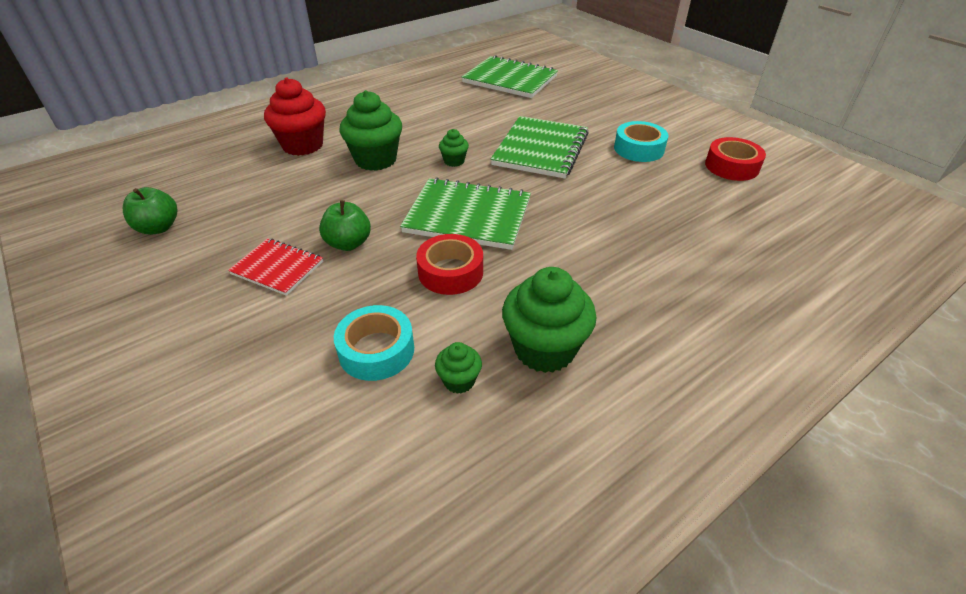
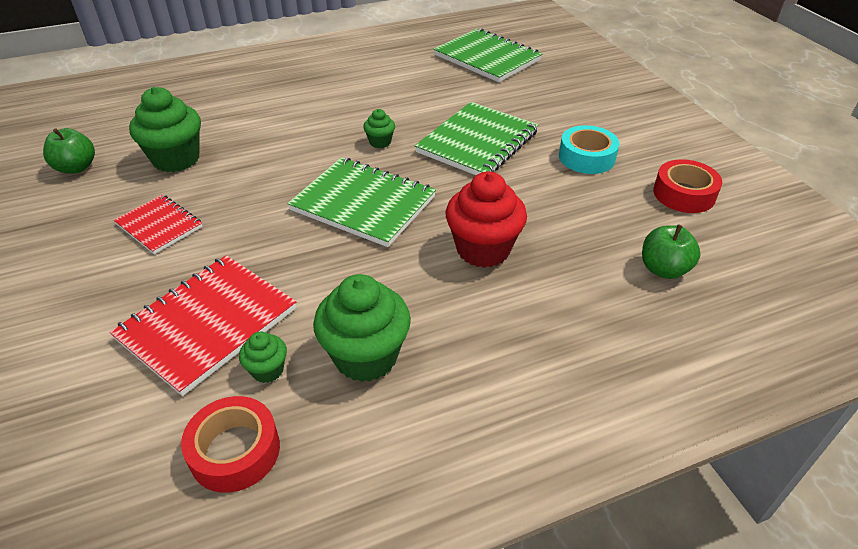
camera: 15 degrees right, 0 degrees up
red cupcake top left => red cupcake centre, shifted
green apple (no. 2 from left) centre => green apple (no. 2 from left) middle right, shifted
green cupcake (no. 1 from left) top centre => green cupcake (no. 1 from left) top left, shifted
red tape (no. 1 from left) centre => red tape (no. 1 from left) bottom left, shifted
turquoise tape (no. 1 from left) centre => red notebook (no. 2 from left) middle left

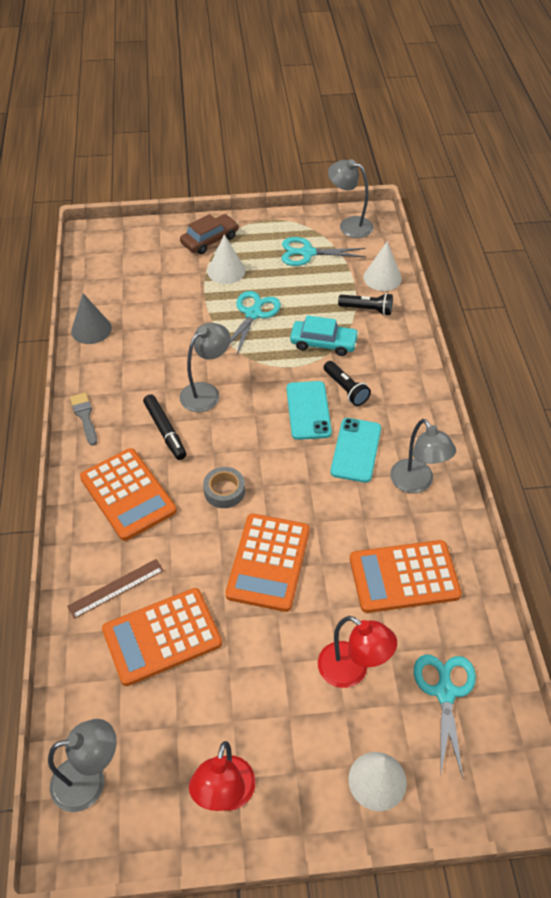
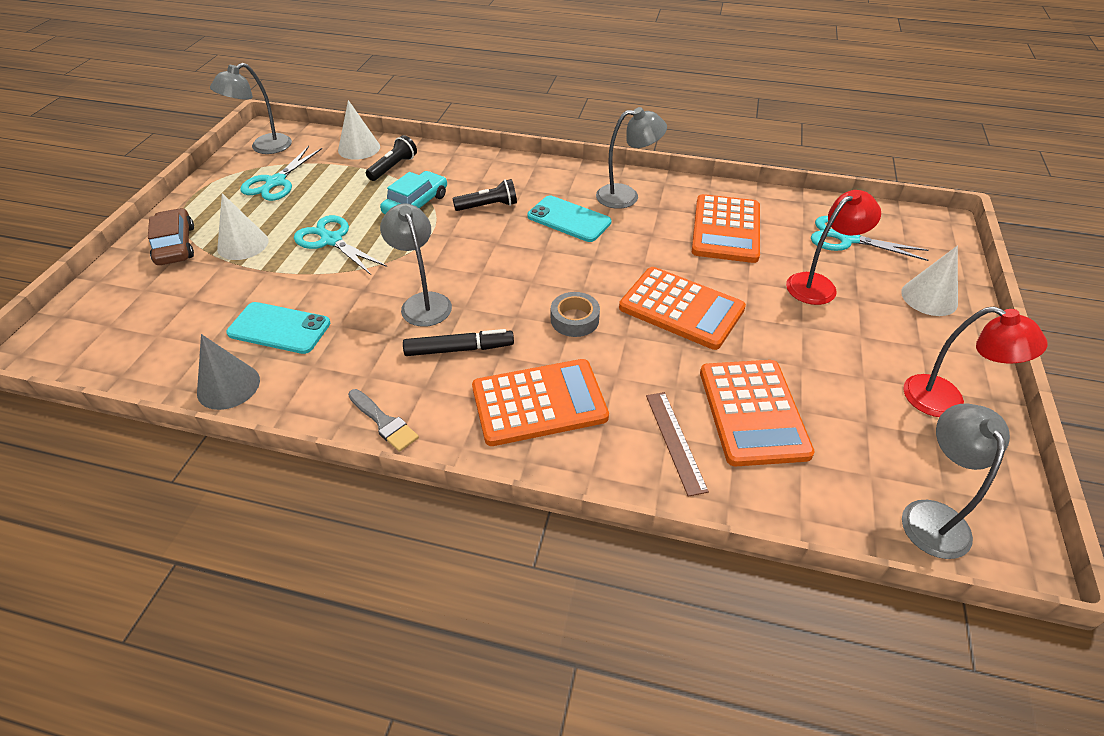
camera: 70 degrees left, 5 degrees down
turquoise phone (no. 1 from left) centre => turquoise phone (no. 1 from left) middle left, shifted
grey brush middle left => grey brush centre, 135 degrees counterclockwise

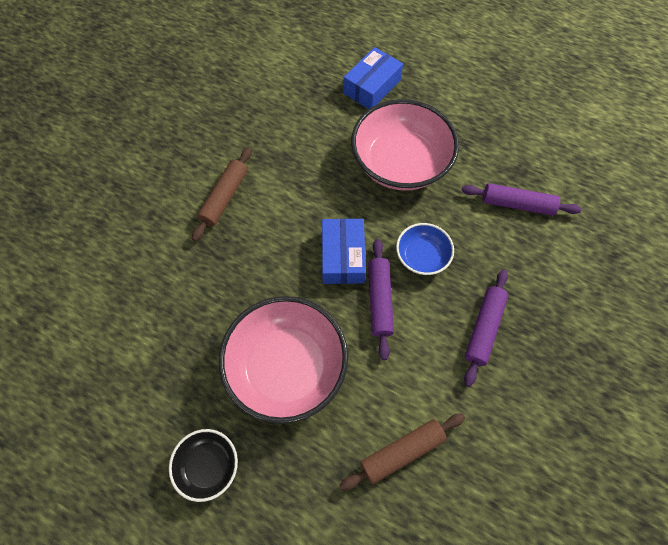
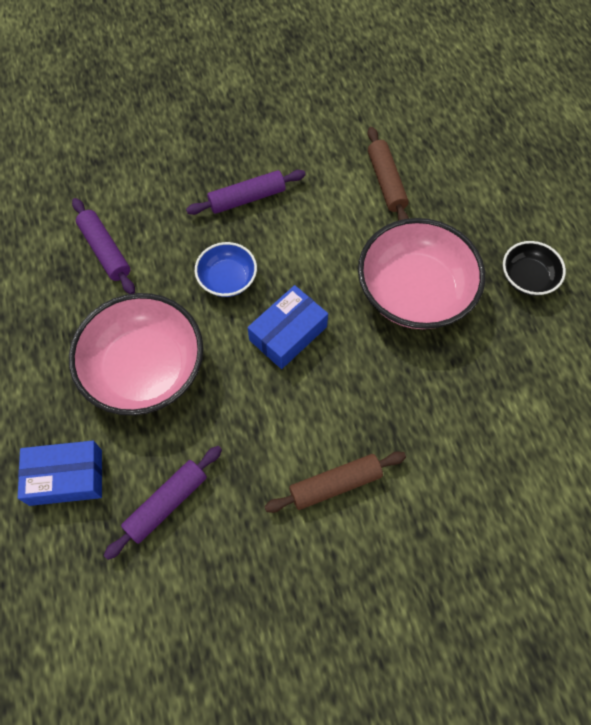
camera: 135 degrees left, 0 degrees up
purple rolling pin (no. 1 from left in the first image) centre => purple rolling pin (no. 2 from left) bottom left, shifted
brown rolling pin (no. 2 from left) bottom centre => brown rolling pin (no. 2 from left) top centre, 60 degrees clockwise

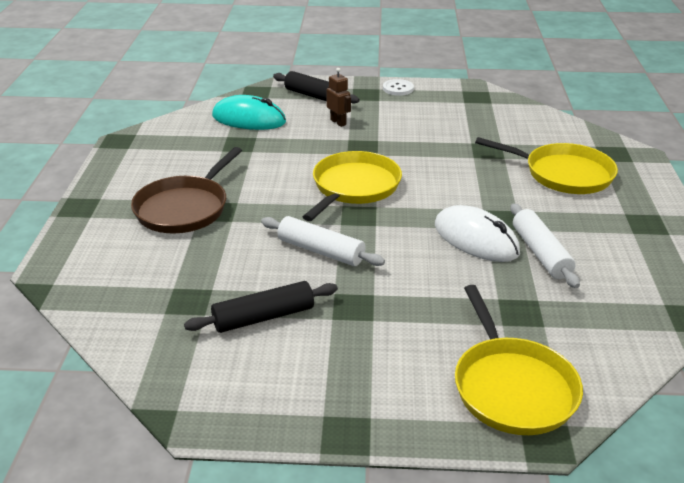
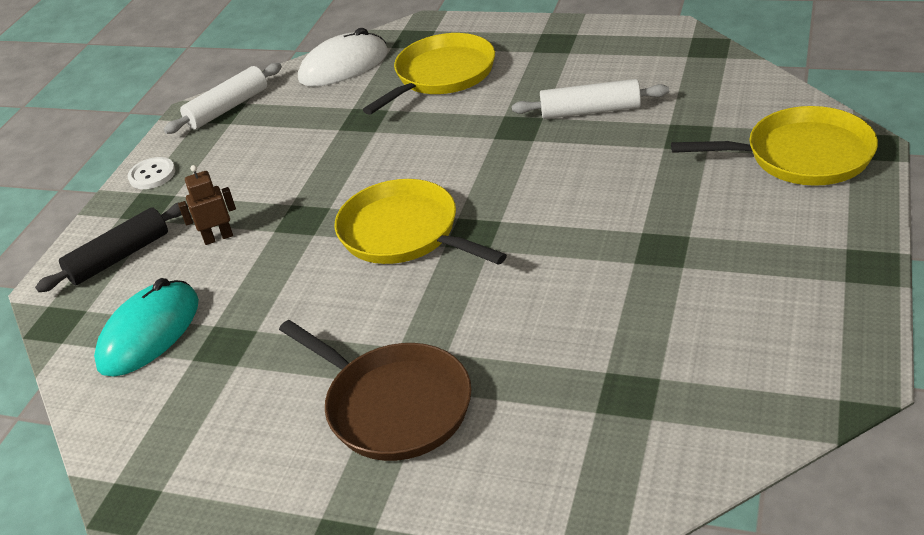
camera: 70 degrees left, 5 degrees up
black rolling pin (no. 1 from left) centre => nothing
white rolling pin (no. 1 from left) centre => white rolling pin (no. 1 from left) top left, shifted
white mouse middle right => white mouse top centre, shifted

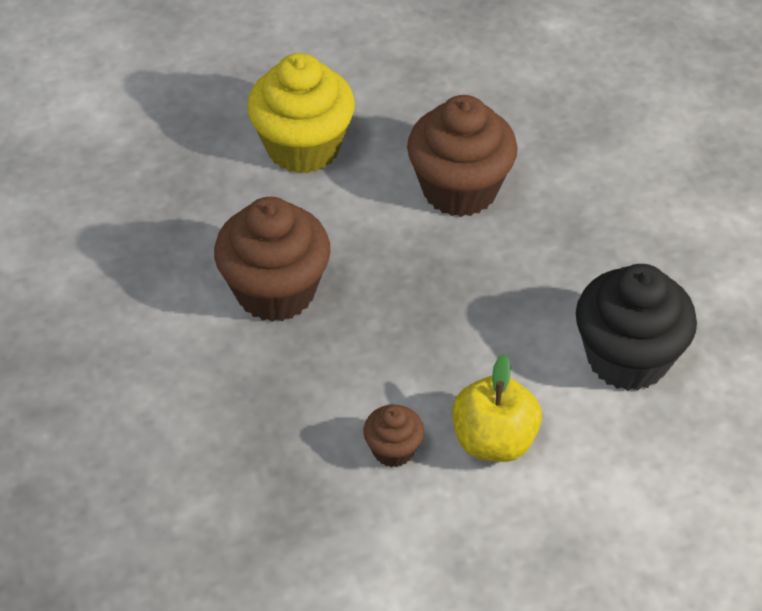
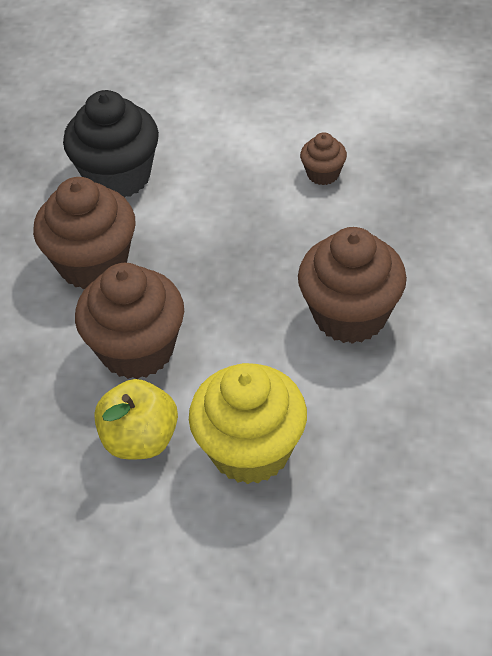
camera: 150 degrees left, 0 degrees up
nothing => brown cupcake (no. 1 from left) middle left
yellow apple bottom centre => yellow apple middle left, shifted

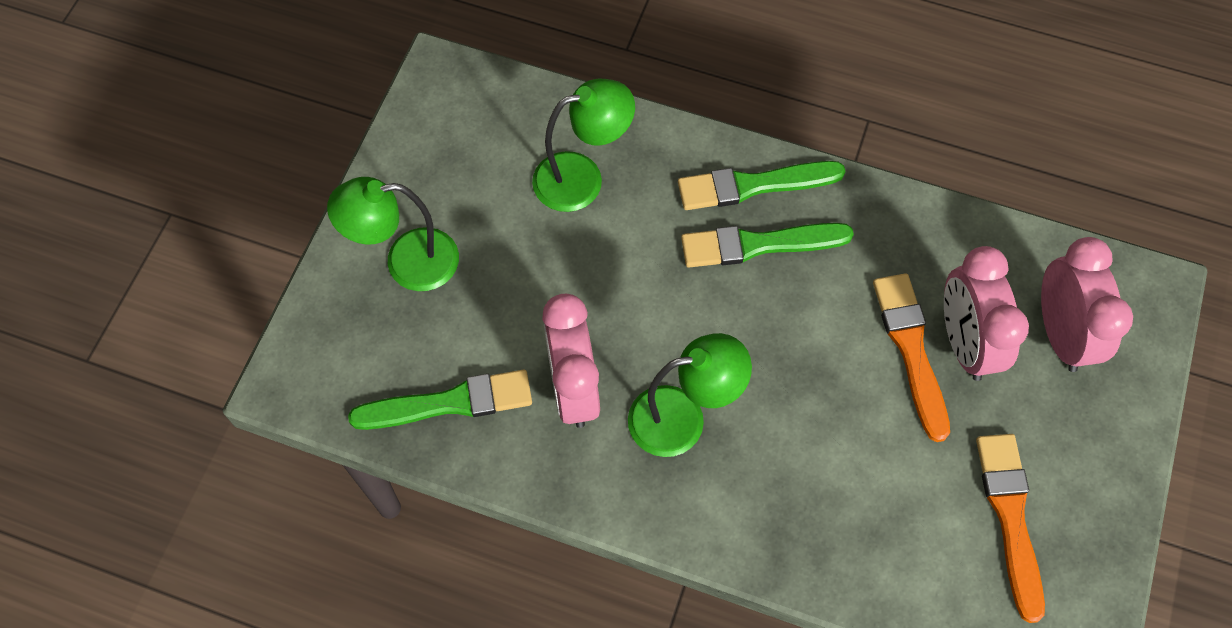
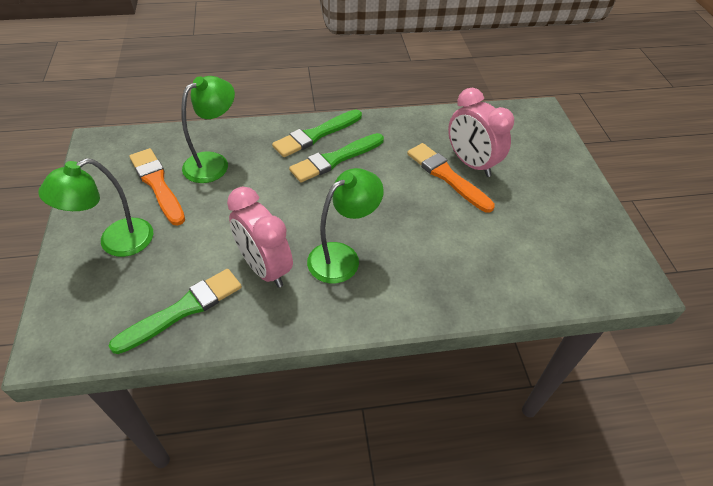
camera: 30 degrees left, 15 degrees down
pink clock (no. 3 from left) middle right => nothing
orange brush (no. 2 from left in the first image) bottom right => orange brush (no. 1 from left) middle left, shifted

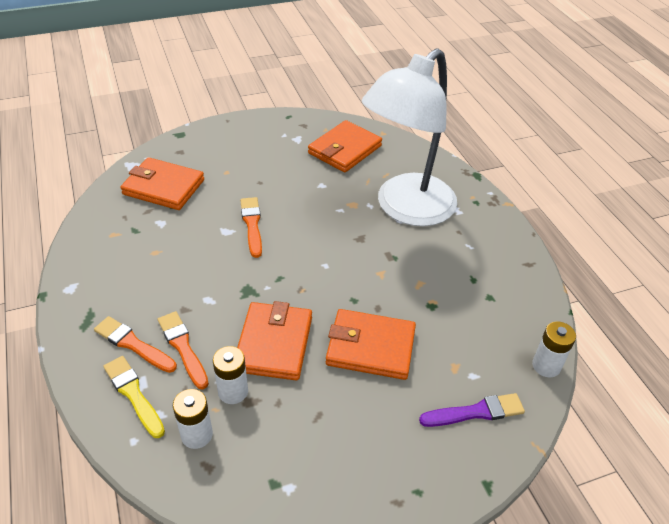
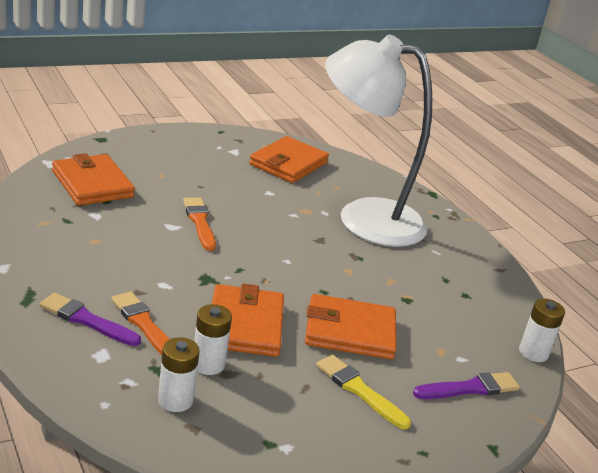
camera: 10 degrees left, 15 degrees down
yellow brush bottom left => yellow brush bottom centre, shifted
orange brush (no. 1 from left) middle left => purple brush (no. 1 from left) bottom left
orange wallet (no. 1 from left) middle left, 45 degrees clockwise
white lamp top centre, 75 degrees clockwise

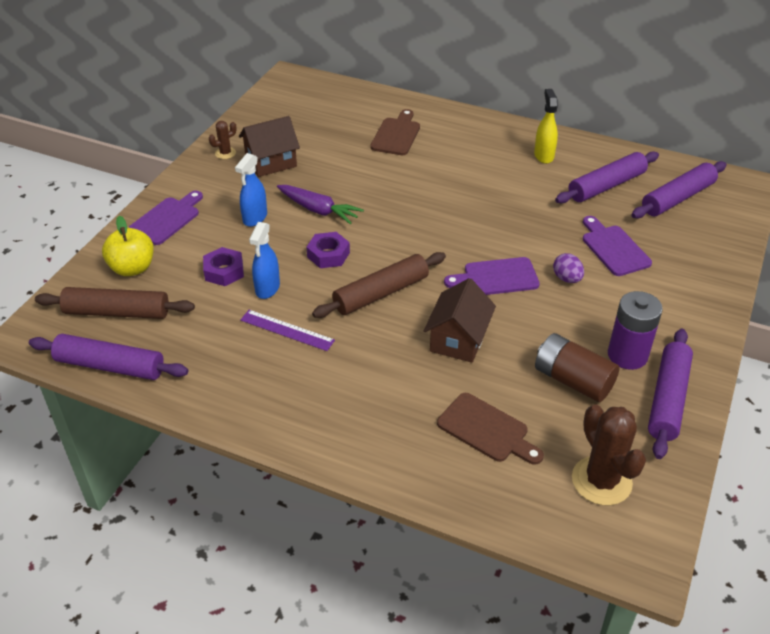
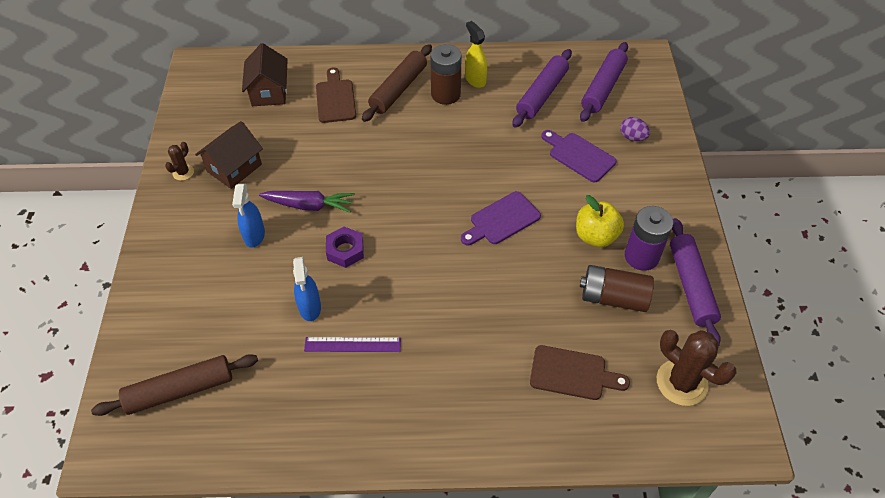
camera: 25 degrees left, 10 degrees up
purple rolling pin (no. 1 from left) middle left => nothing
purple cutting board (no. 1 from left) middle left => nothing
purple nut (no. 1 from left) middle left => nothing
nothing => brown battery (no. 1 from left) top centre
yellow apple middle left => yellow apple middle right, shifted
brown rolling pin (no. 2 from left) centre => brown rolling pin (no. 2 from left) top centre, shifted
brown house (no. 2 from left) centre => brown house (no. 2 from left) top left, shifted
purple egg middle right => purple egg top right, shifted

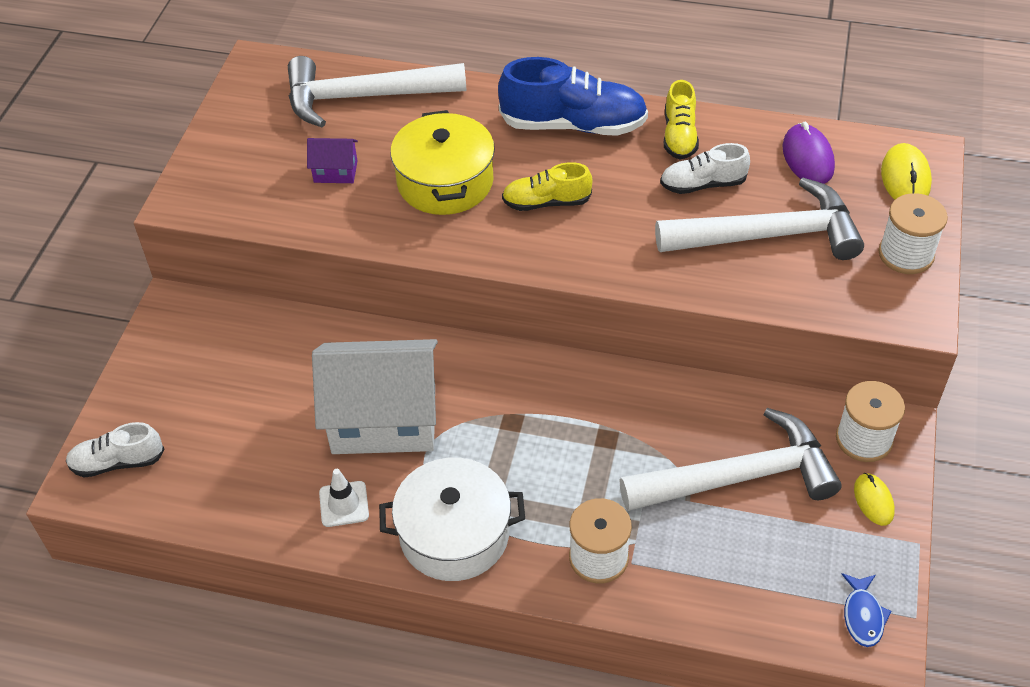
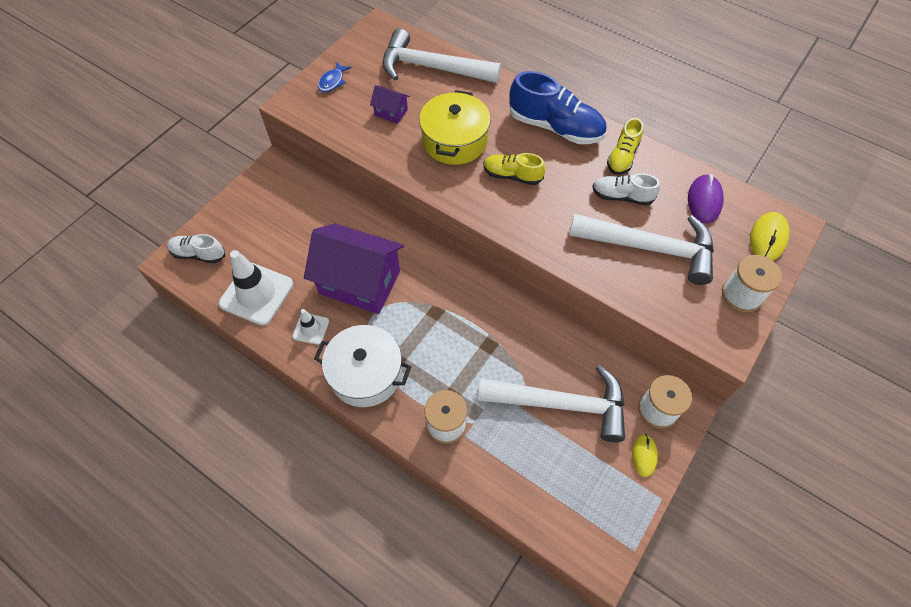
camera: 20 degrees right, 10 degrees up
nothing => white traffic cone (no. 1 from left) middle left
blue fish bottom right => blue fish top centre, shifted
white house centre => purple house (no. 1 from left) centre

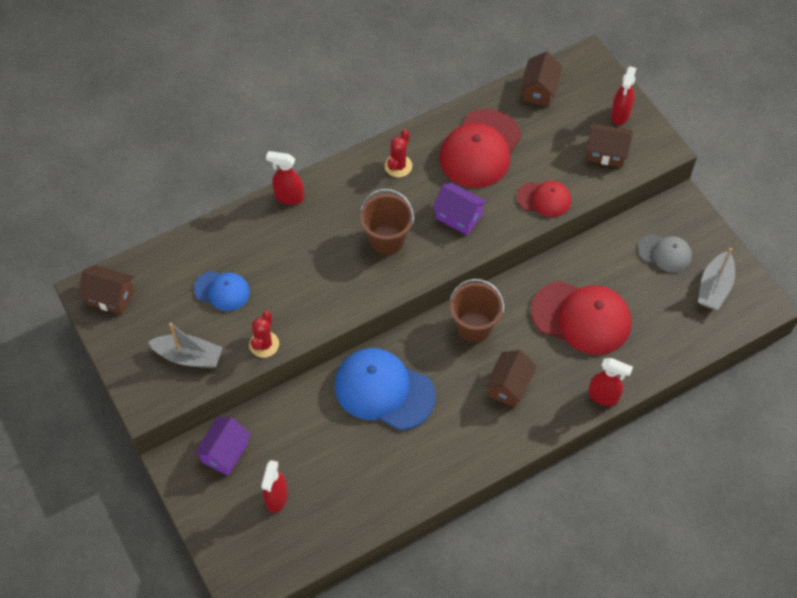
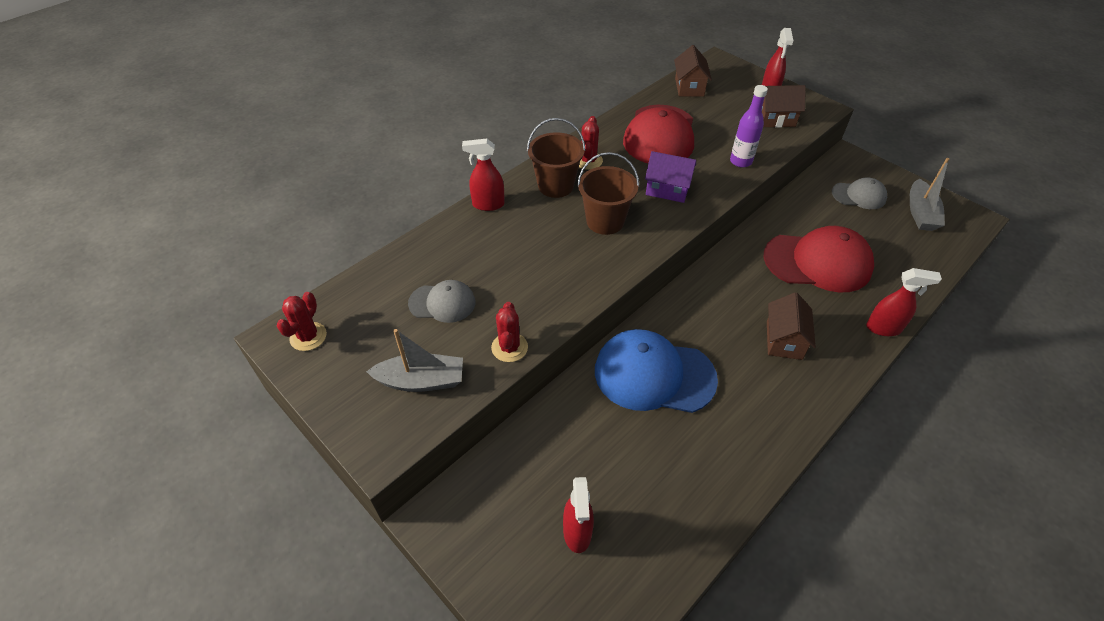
camera: 15 degrees left, 10 degrees down
purple house (no. 1 from left) bottom left => nothing
brown bucket (no. 2 from left in the first image) centre => brown bucket (no. 1 from left) top centre, shifted
brown house (no. 1 from left) middle left => red cactus (no. 1 from left) middle left
red cap (no. 2 from left) top right => purple bottle top right
blue cap (no. 1 from left) middle left => grey cap (no. 1 from left) centre

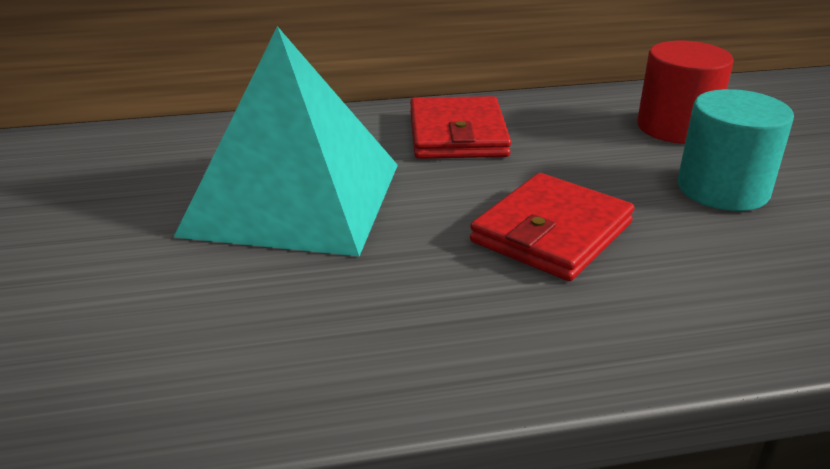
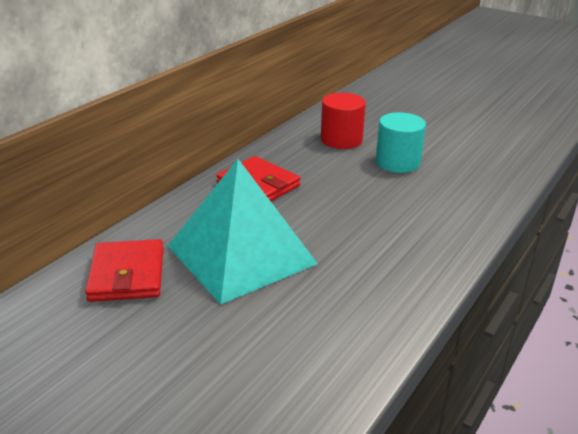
camera: 45 degrees left, 0 degrees up
red wallet (no. 2 from left in the first image) centre => red wallet (no. 1 from left) middle left, shifted

